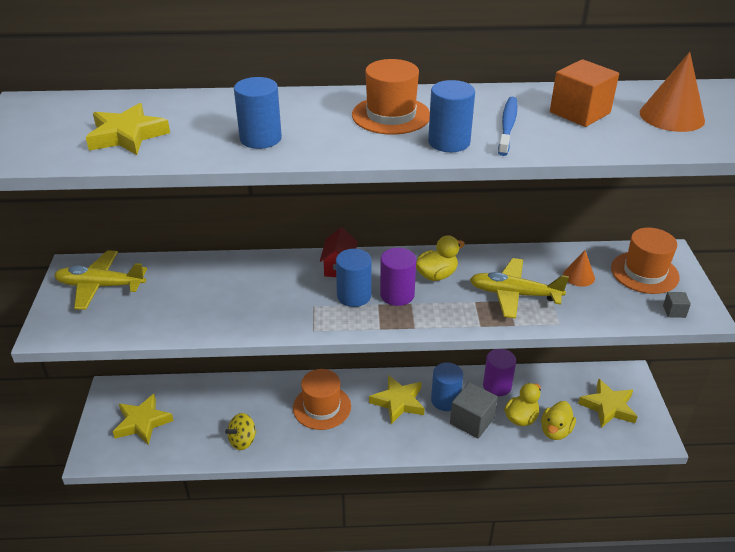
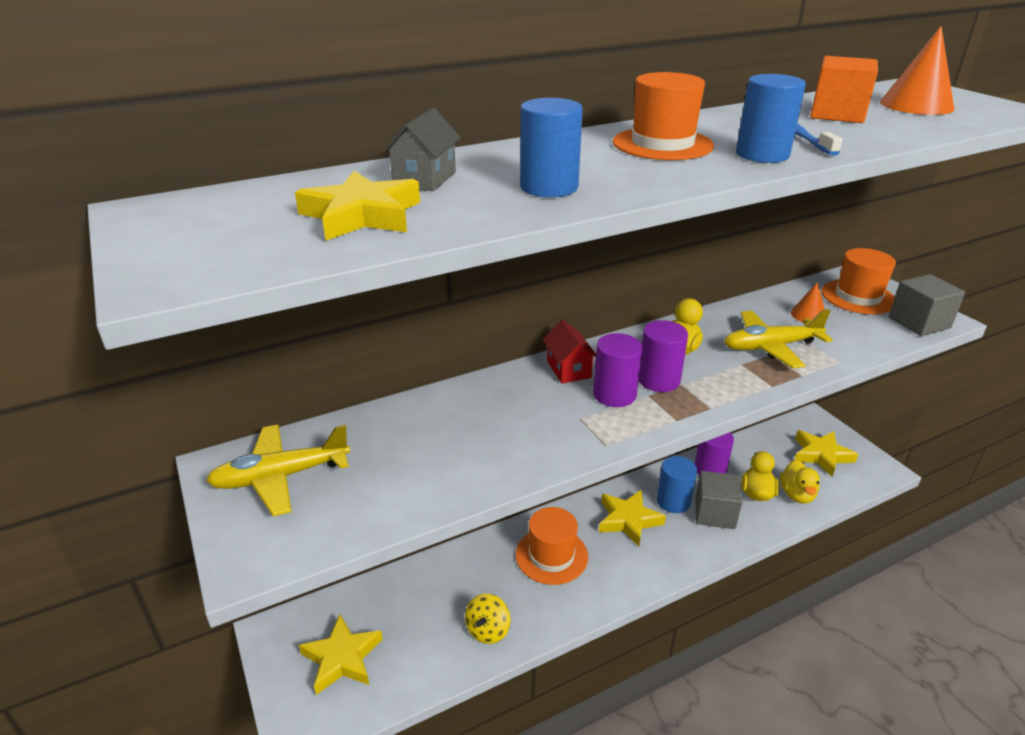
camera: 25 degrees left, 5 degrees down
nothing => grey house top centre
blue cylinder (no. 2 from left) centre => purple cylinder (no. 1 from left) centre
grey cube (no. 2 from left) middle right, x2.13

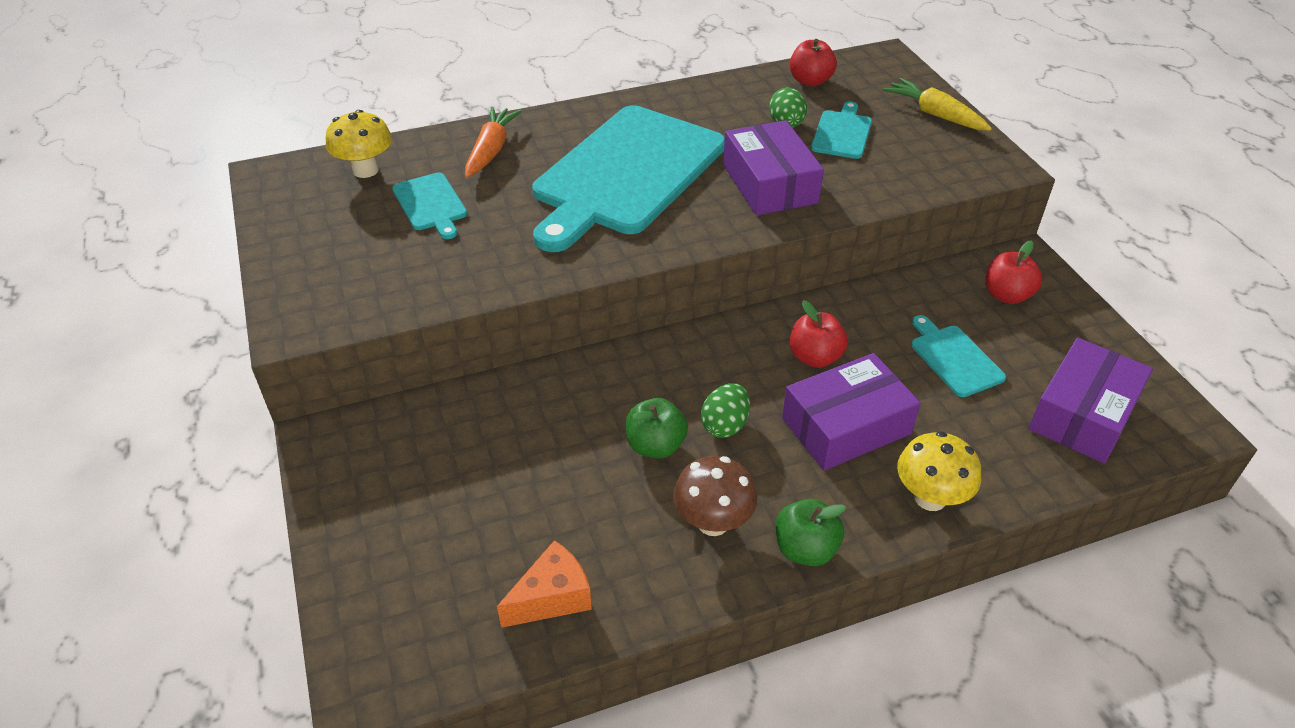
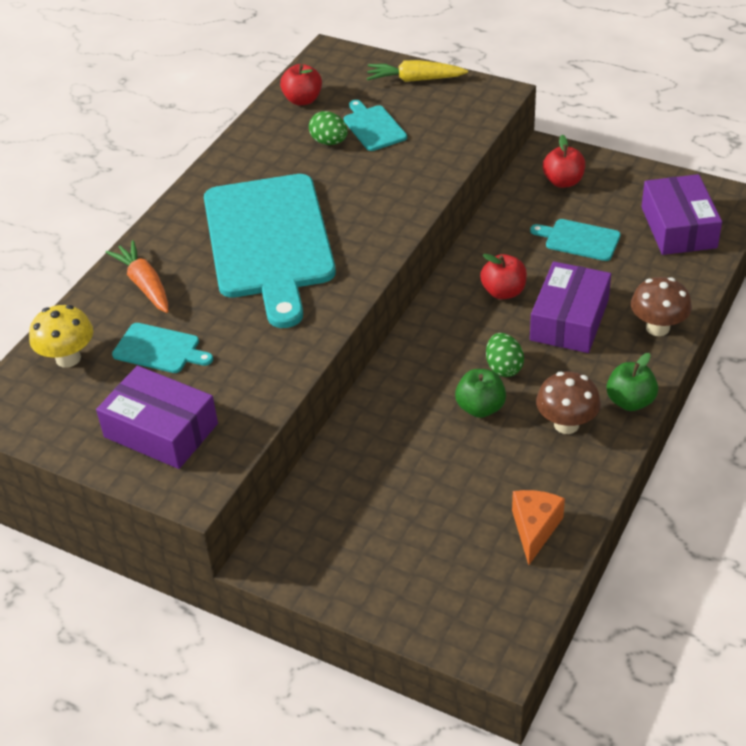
camera: 40 degrees left, 0 degrees up
purple box (no. 1 from left) top centre => purple box (no. 1 from left) middle left, shifted
yellow mushroom (no. 2 from left) middle right => brown mushroom (no. 2 from left) middle right

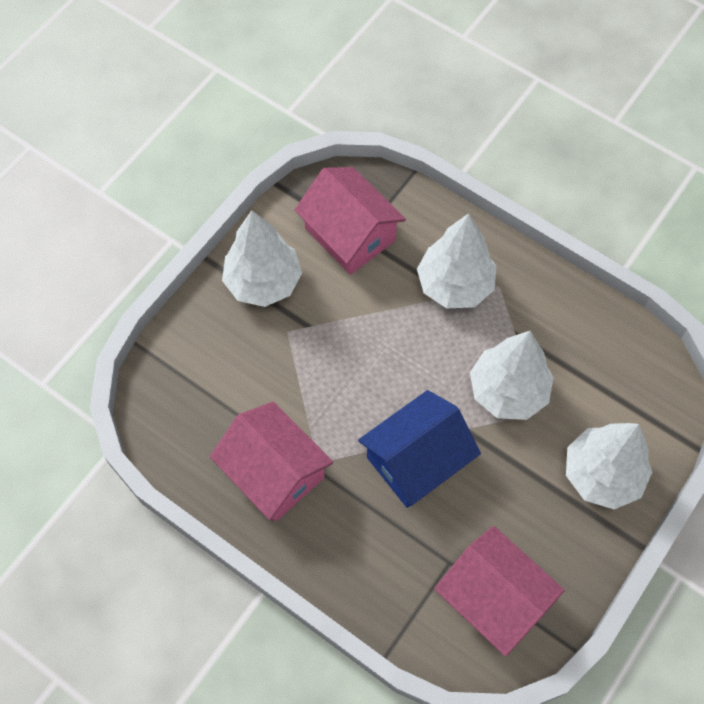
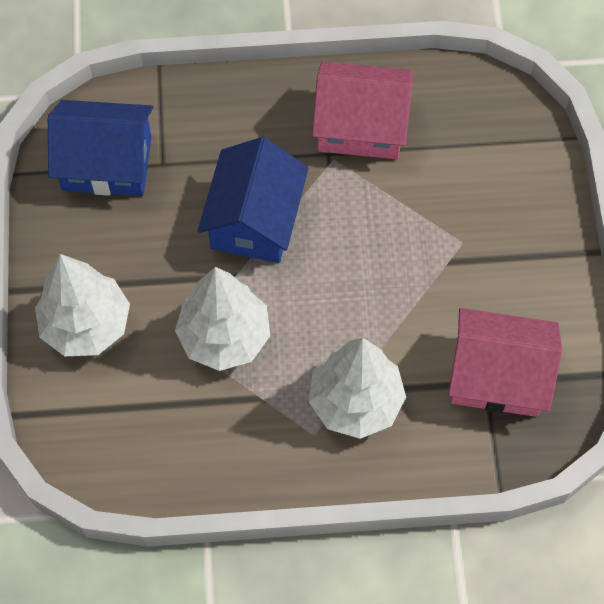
camera: 140 degrees right, 0 degrees up
white tree (no. 1 from left) centre => nothing
pink house (no. 3 from left) bottom right => blue house (no. 1 from left) top left

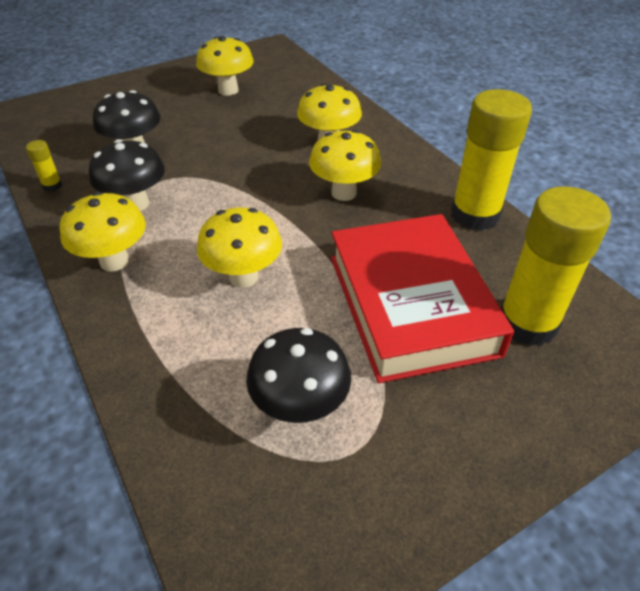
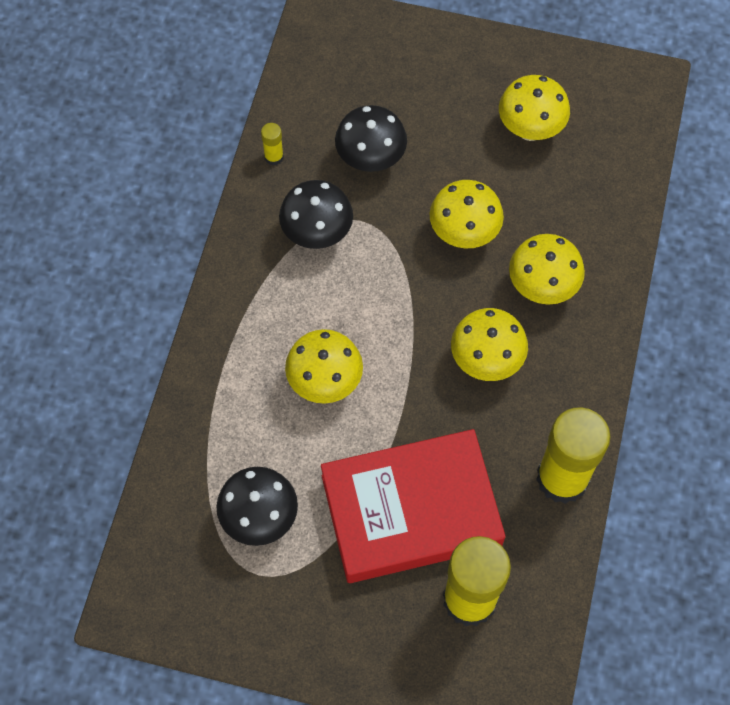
camera: 45 degrees right, 20 degrees up
yellow mushroom (no. 1 from left in the first image) middle left => yellow mushroom (no. 2 from left) top centre, shifted
red book centre => red book bottom centre, 45 degrees clockwise

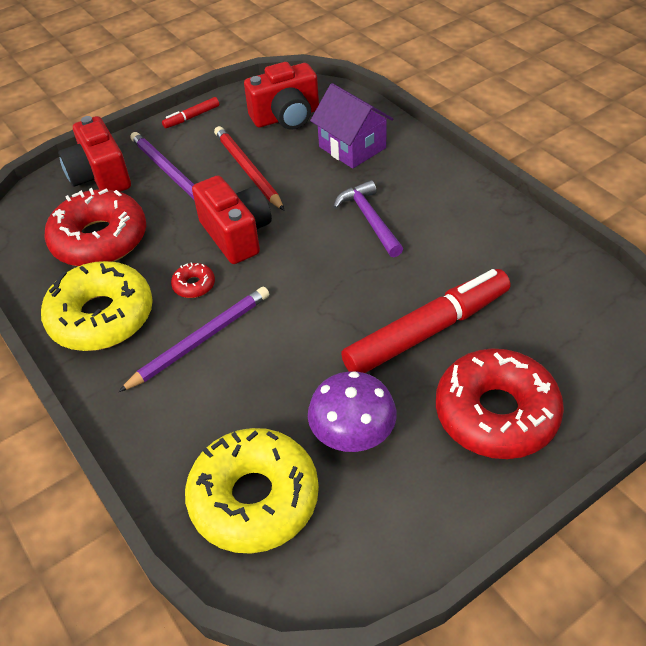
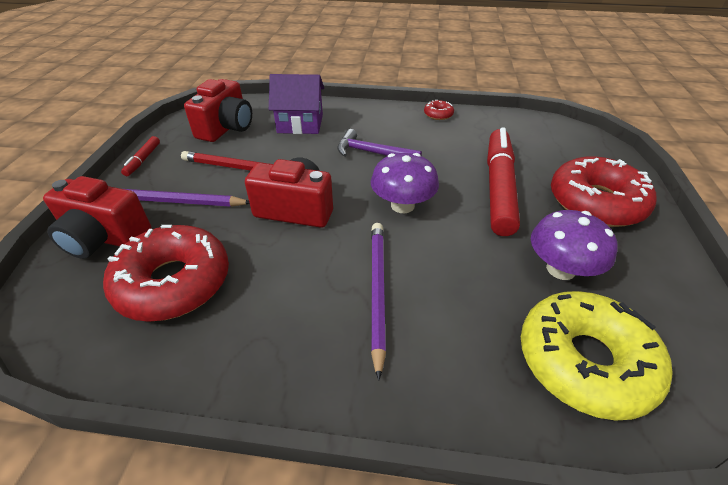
camera: 50 degrees left, 5 degrees down
yellow donut (no. 1 from left) middle left => nothing
nothing => purple mushroom (no. 1 from left) centre
red donut (no. 2 from left) middle left => red donut (no. 2 from left) top centre, shifted

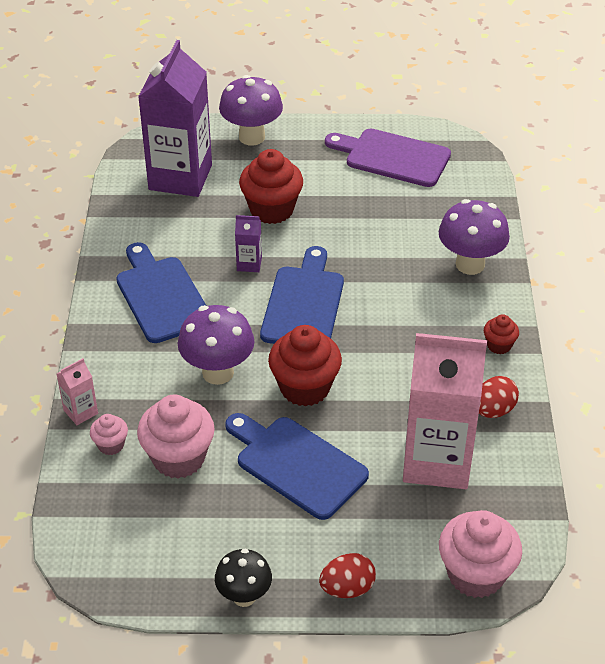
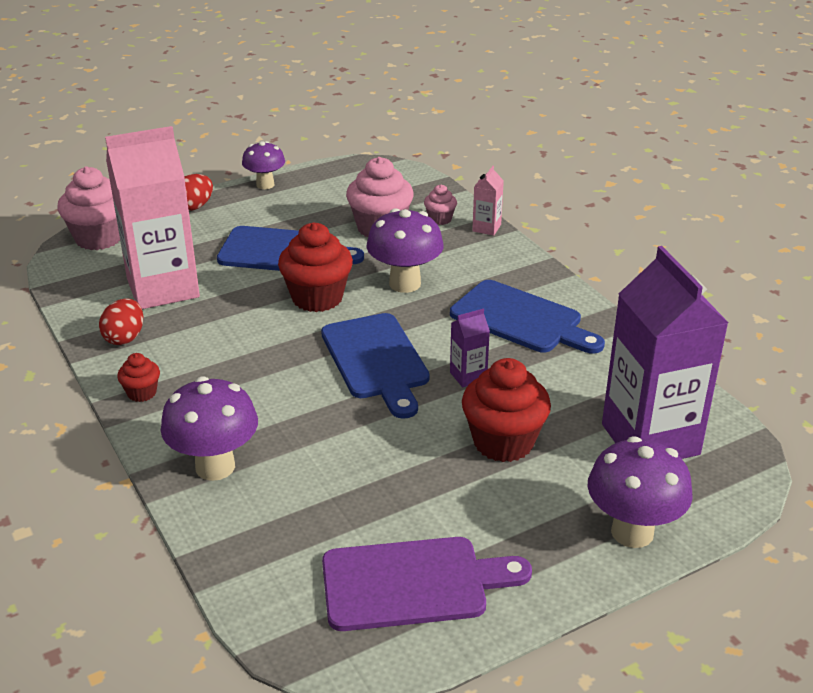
camera: 150 degrees right, 10 degrees down
black mushroom bottom centre => purple mushroom (no. 2 from left) top left

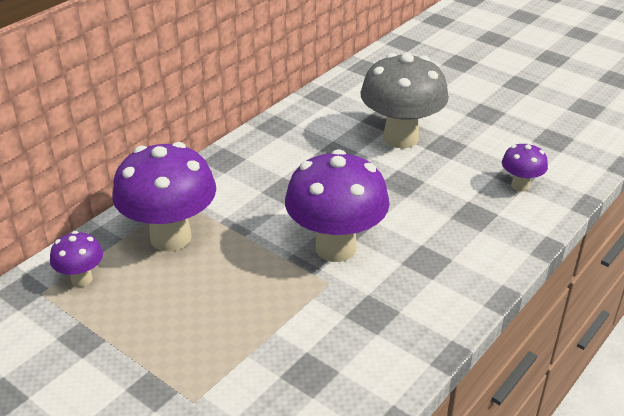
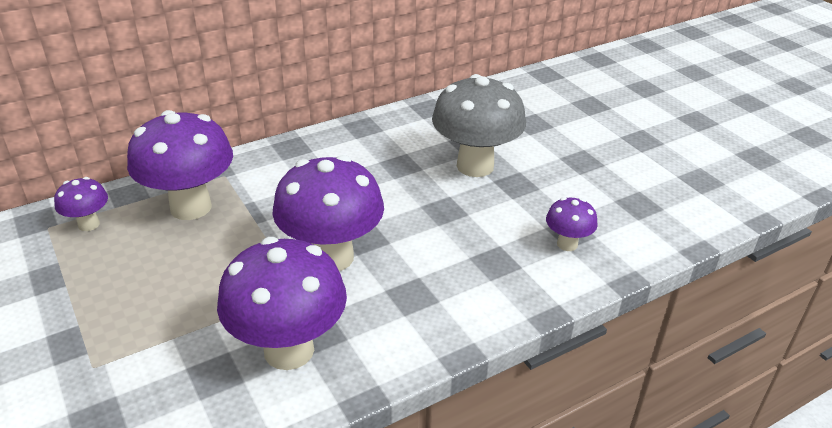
camera: 20 degrees right, 0 degrees up
nothing => purple mushroom (no. 3 from left) bottom centre

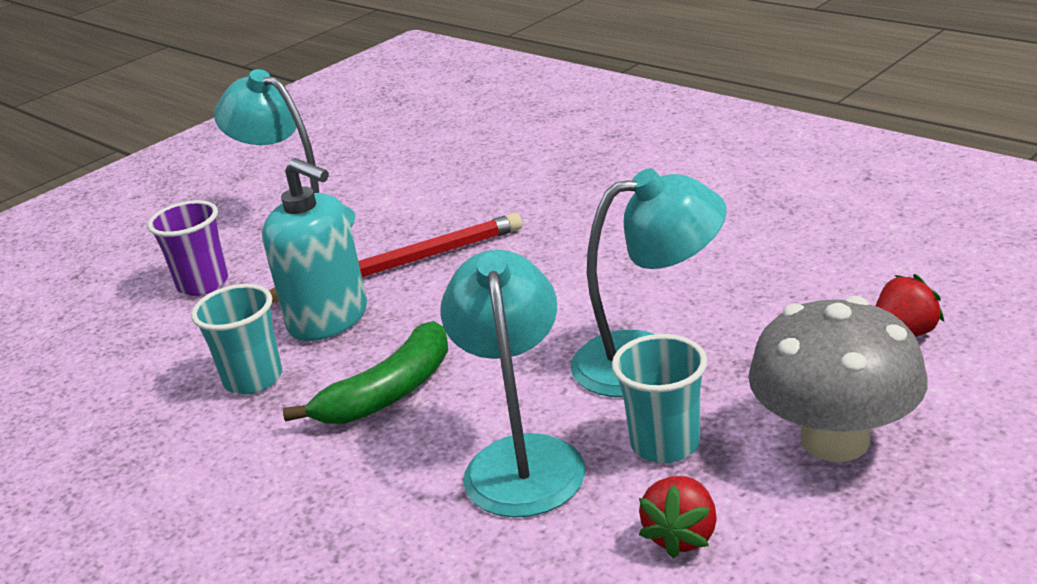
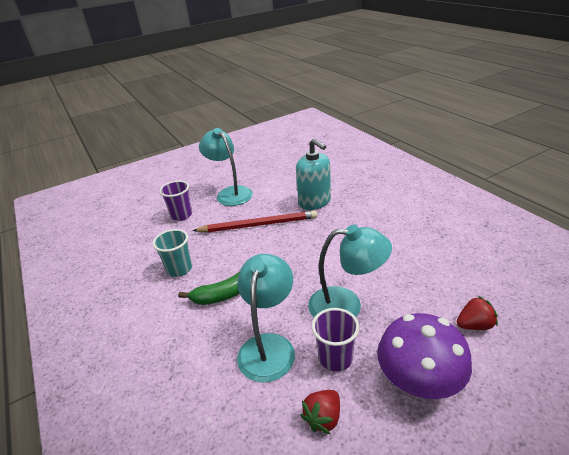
camera: 15 degrees right, 5 degrees up
turquoise soap dispenser middle left => turquoise soap dispenser centre, shifted
turquoise cup (no. 2 from left) bottom centre => purple cup (no. 2 from left) bottom centre
grey mushroom middle right => purple mushroom bottom right

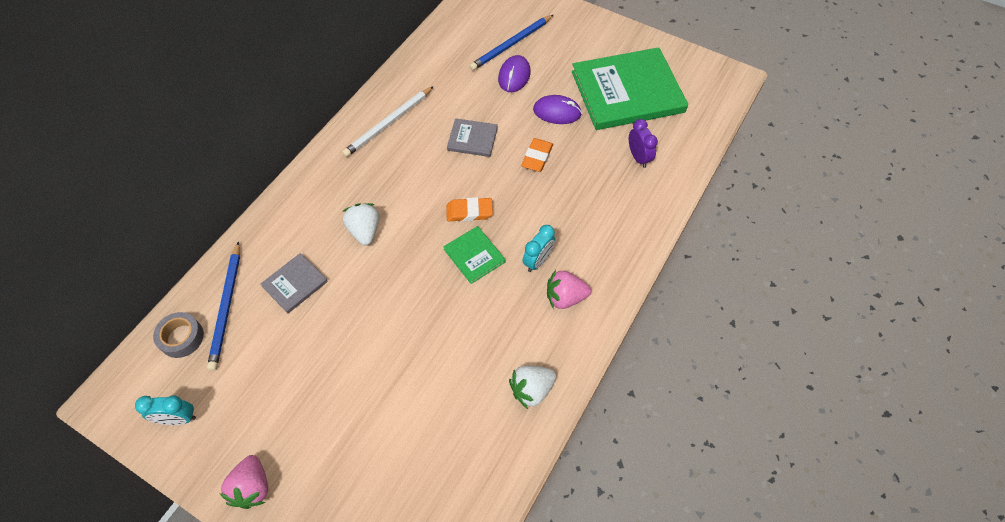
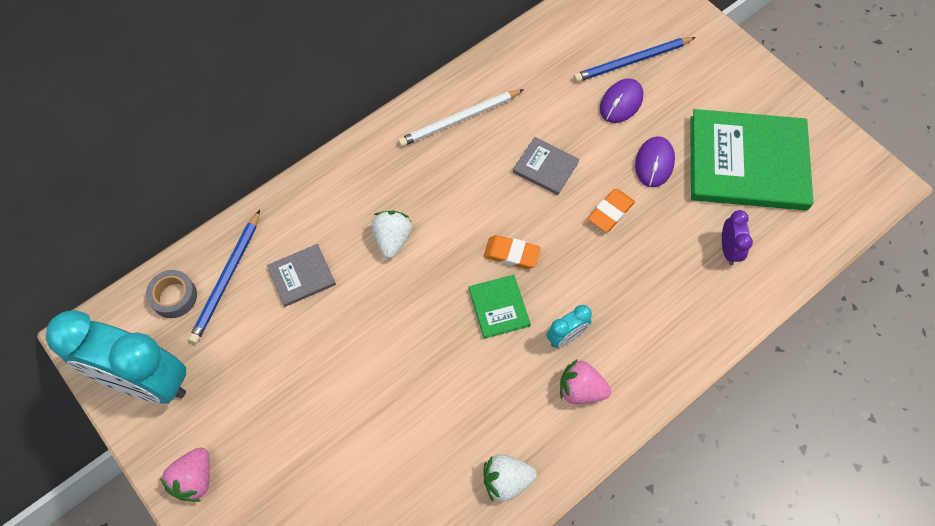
camera: 20 degrees right, 5 degrees up
purple mouse (no. 2 from left) top centre => purple mouse (no. 2 from left) top right, 75 degrees clockwise
turquoise clock (no. 1 from left) bottom left, x2.36

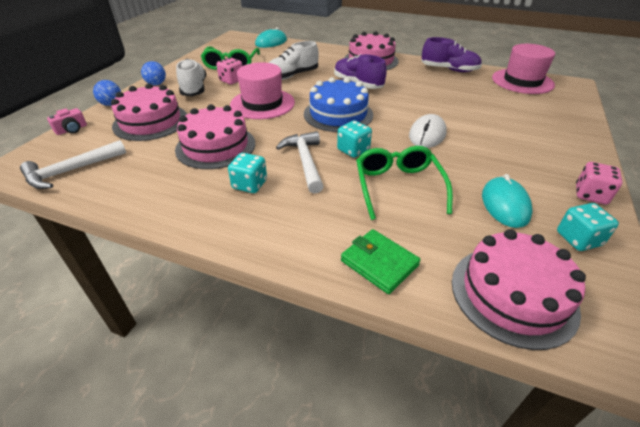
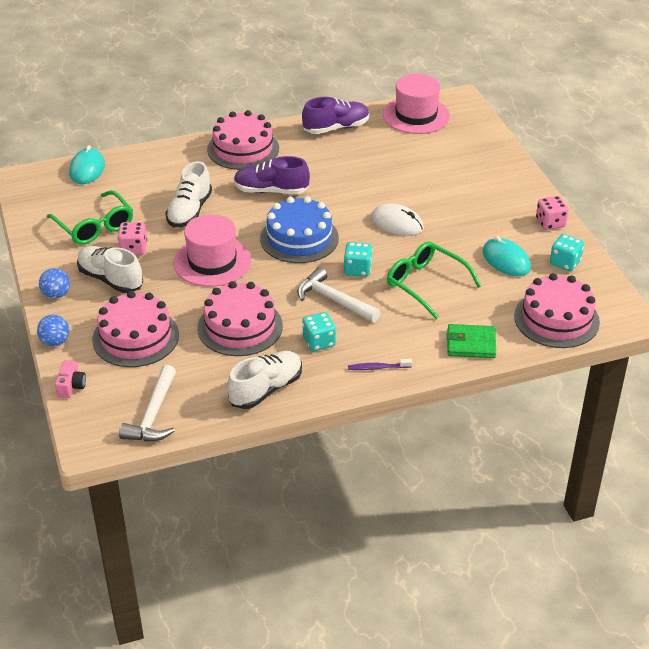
camera: 40 degrees left, 0 degrees up
nothing => white shoe (no. 3 from left) centre
nothing => purple toothbrush centre
white mouse top right => white mouse centre, 45 degrees counterclockwise

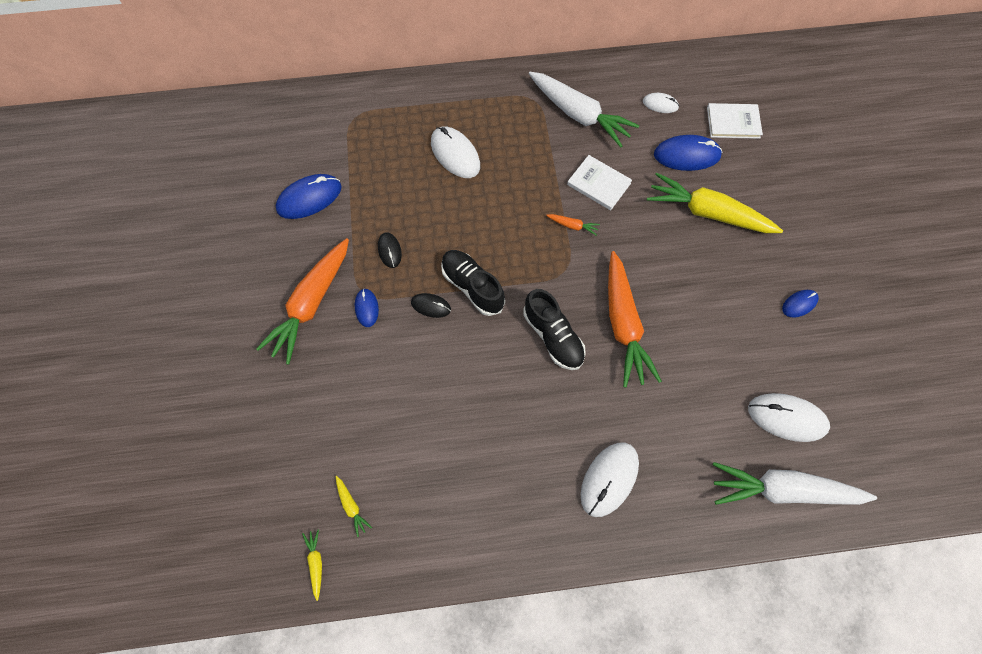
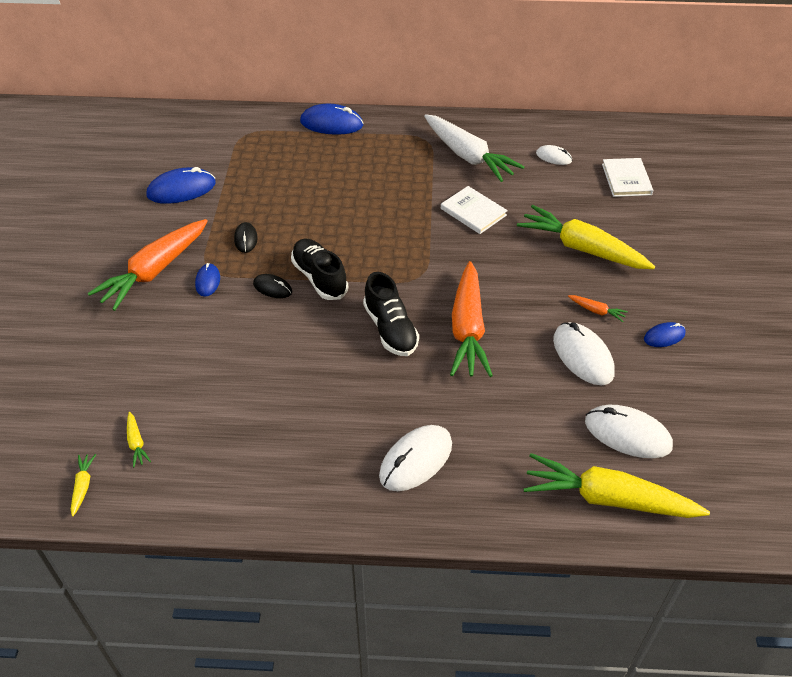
camera: 10 degrees right, 20 degrees down
white mouse (no. 1 from left in the first image) top centre => white mouse (no. 3 from left) middle right, shifted
orange carrot (no. 2 from left in the first image) centre => orange carrot (no. 3 from left) middle right, shifted
blue mouse (no. 3 from left) top right => blue mouse (no. 3 from left) top centre, shifted
white carrot (no. 2 from left) bottom right => yellow carrot (no. 4 from left) bottom right
white book (no. 2 from left) top right, 75 degrees clockwise

